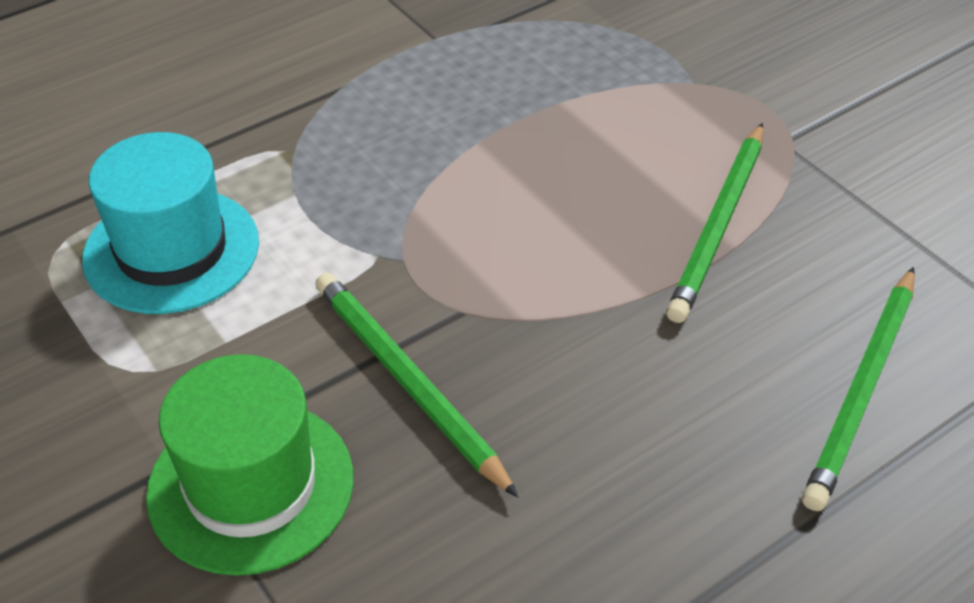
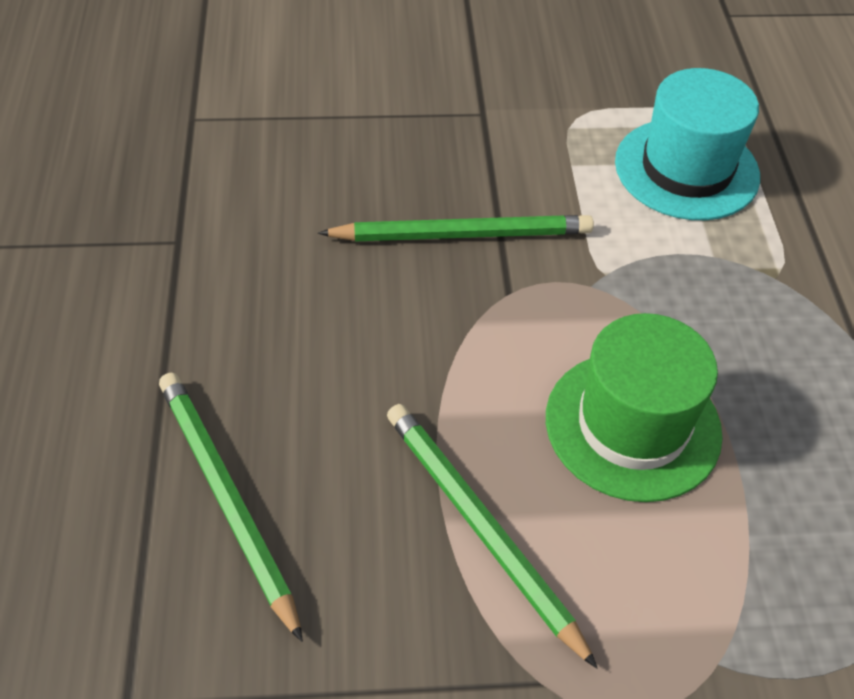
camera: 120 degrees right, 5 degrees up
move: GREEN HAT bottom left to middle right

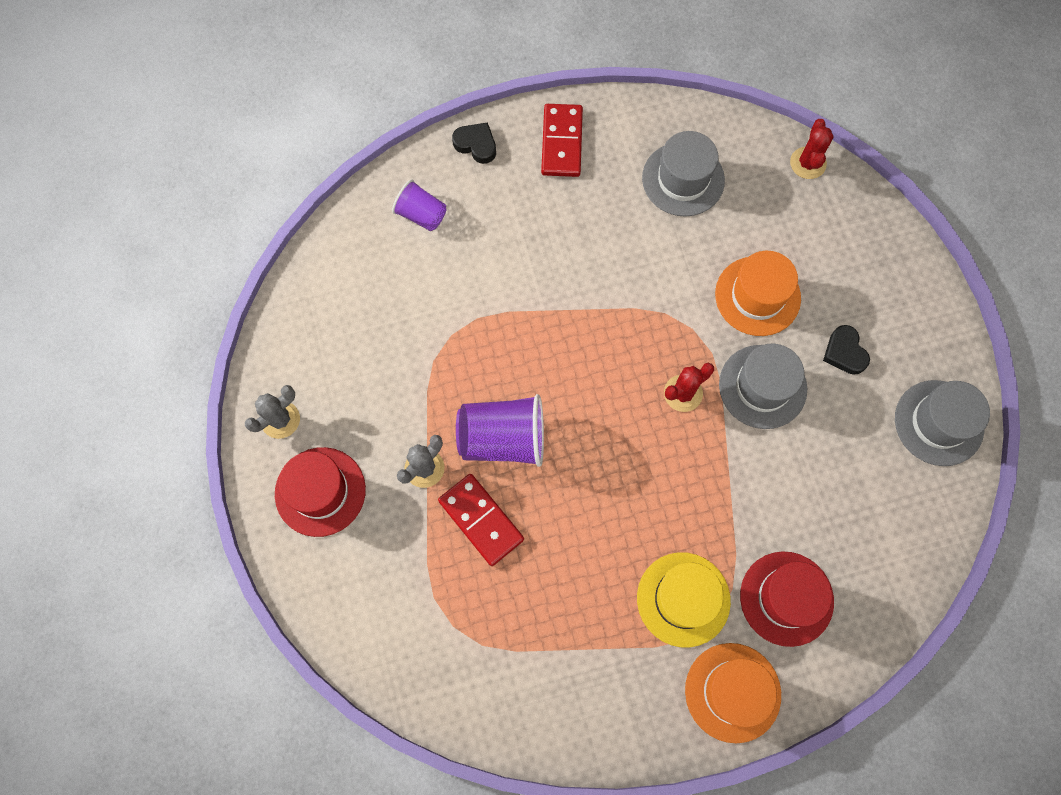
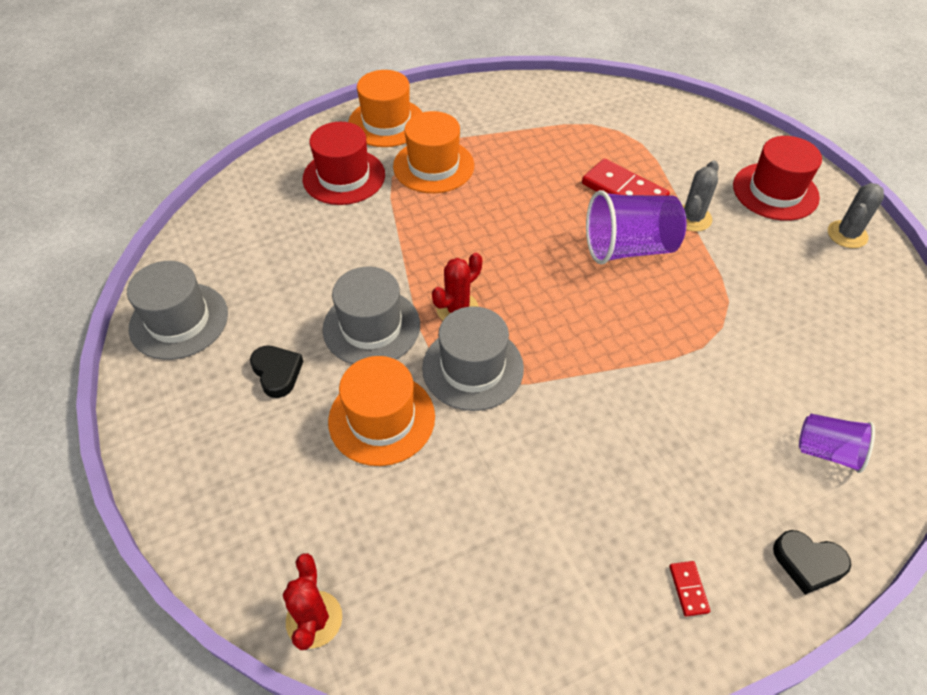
camera: 170 degrees right, 20 degrees down
move: GREY HAT (1st from left in the first image) top centre to GREY HAT (3rd from left) centre
recolor: YELLOW HAT bottom centre to ORANGE HAT (3rd from left) top centre
resize: RED DOMINO (2nd from left) top centre = bottom right x0.44

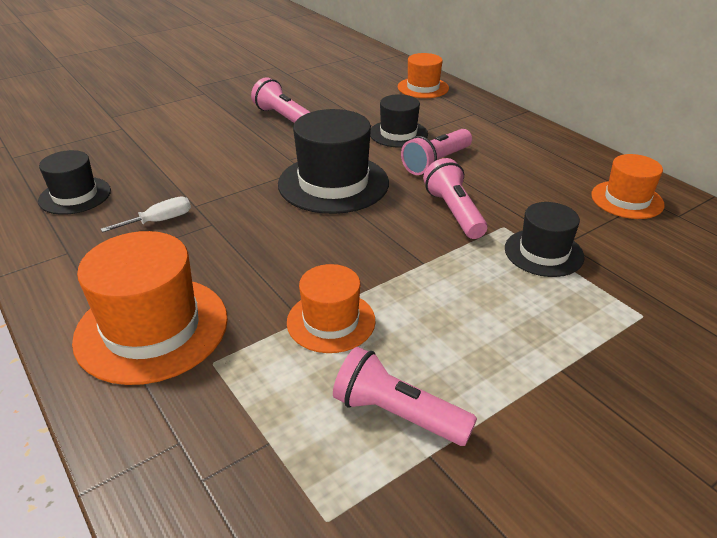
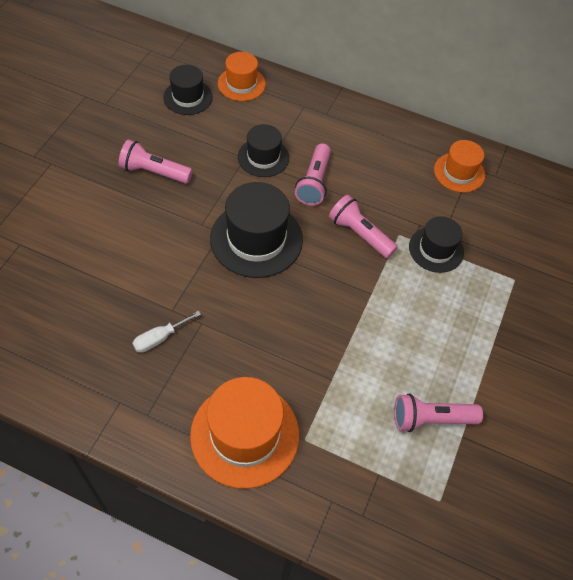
camera: 35 degrees left, 20 degrees up
delete: ORANGE HAT (2nd from left) centre
move: BLACK HAT (1st from left) middle left to top left
rotate: WHITE SCREWDRIVER middle left = middle left 150 degrees counterclockwise

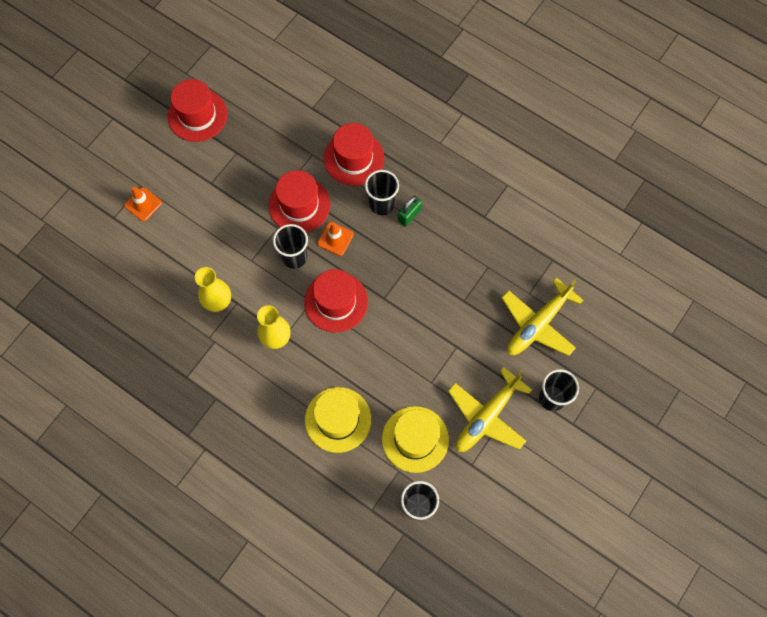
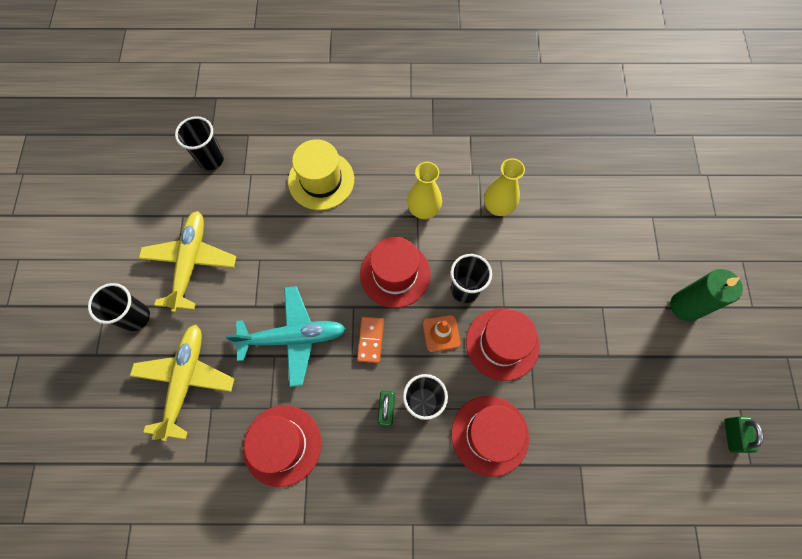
camera: 145 degrees right, 0 degrees up
delete: ORANGE TRAFFIC CONE (1st from left) top left; YELLOW HAT (2nd from left) bottom centre
insert: GREEN CANDLE middle right; TURQUOISE PLANE centre; ORANGE DOMINO centre; GREEN PADLOCK (2nd from left) bottom right
move: RED HAT (1st from left) top left to bottom centre

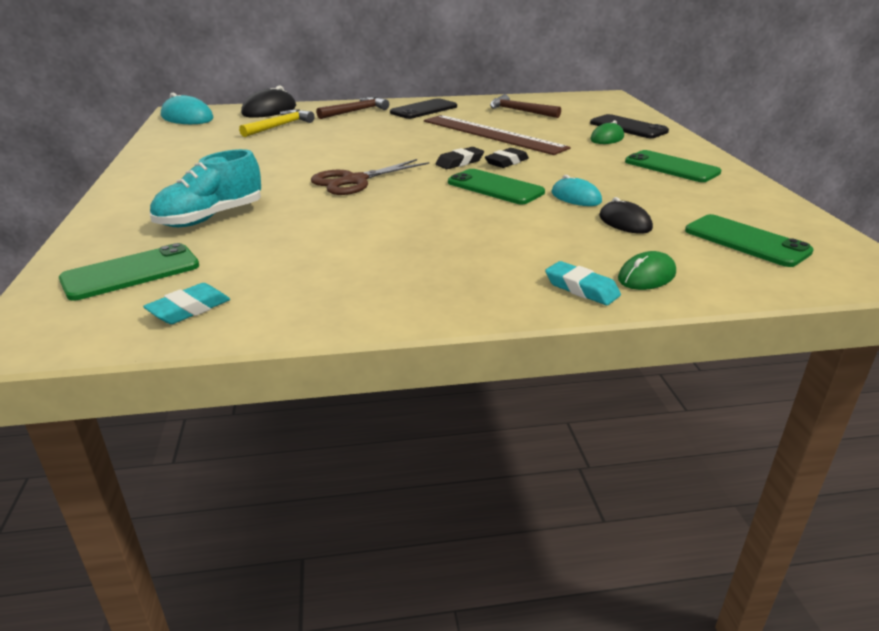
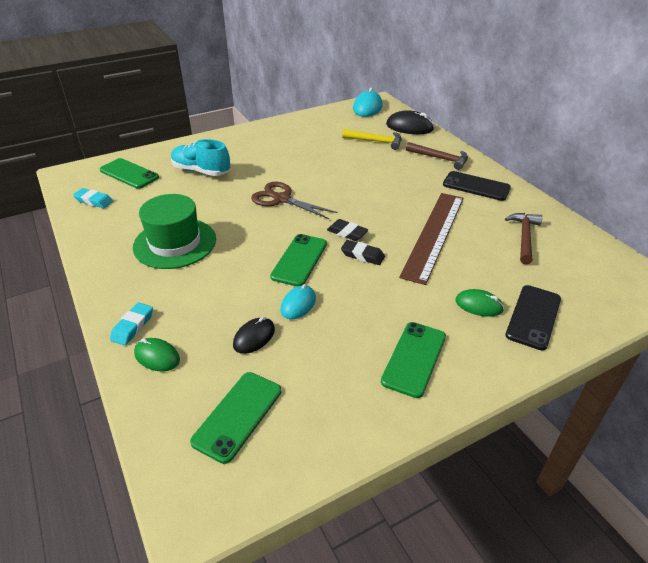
camera: 70 degrees right, 10 degrees up
insert: GREEN HAT middle left

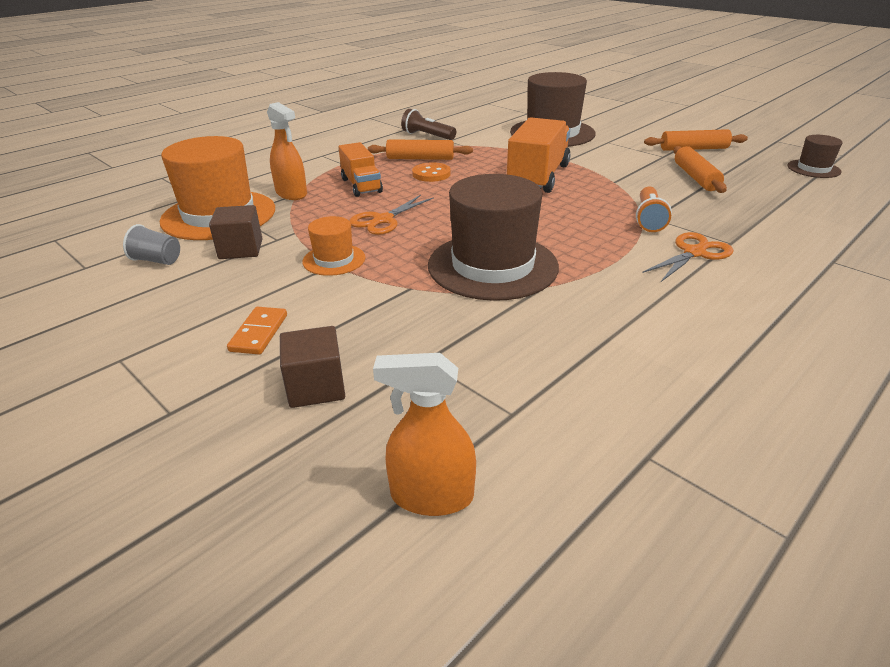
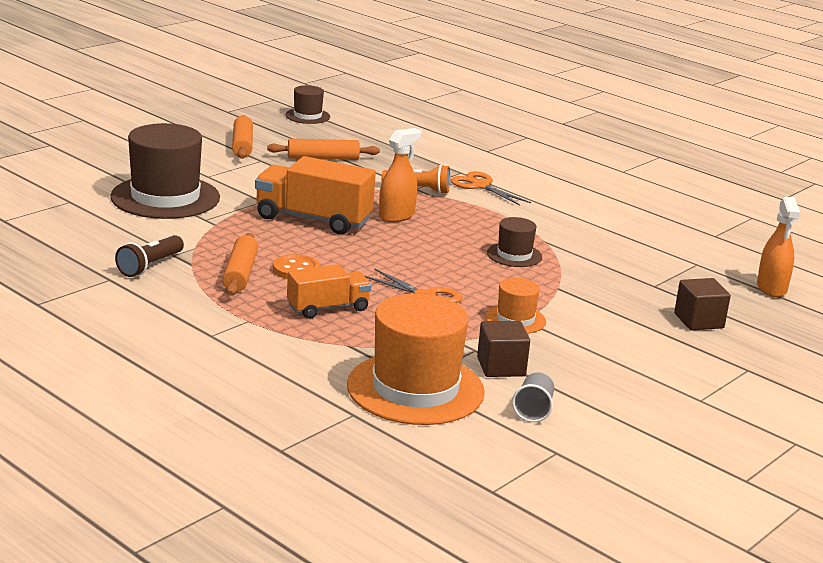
camera: 95 degrees left, 10 degrees down
delete: ORANGE DOMINO middle left
move: ORANGE SPRAY BOTTLE (1st from left) top left to top centre
resize: BROWN HAT (1st from left in the first image) centre = centre x0.49

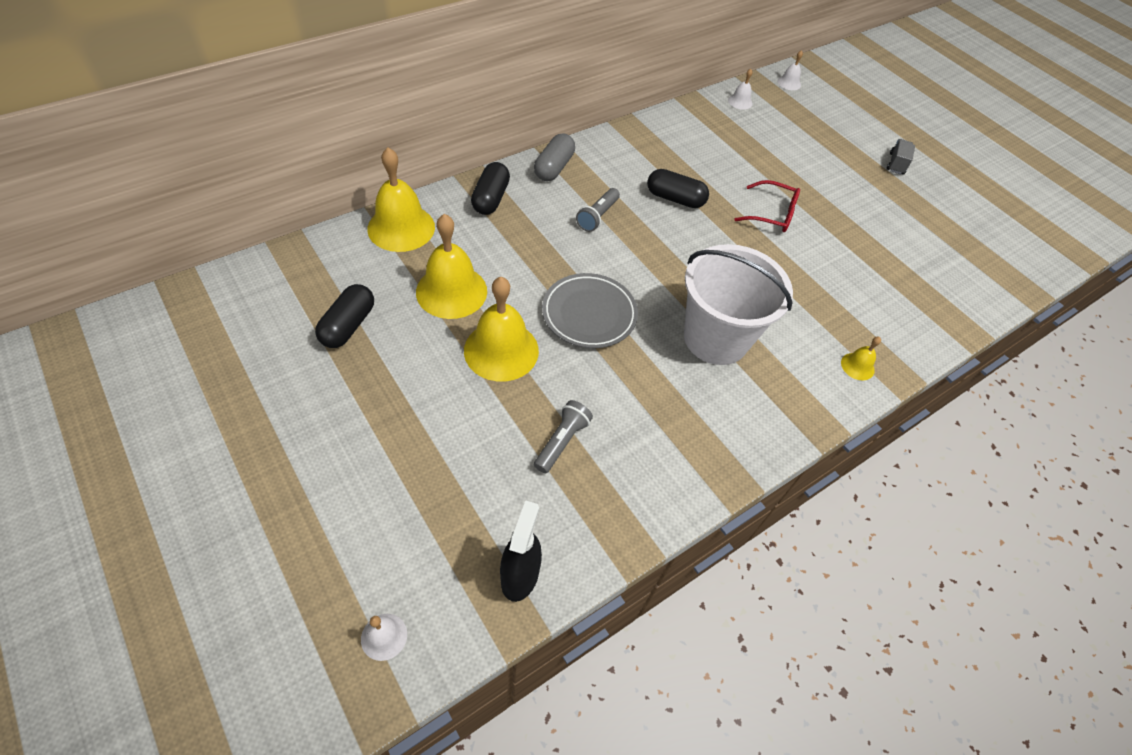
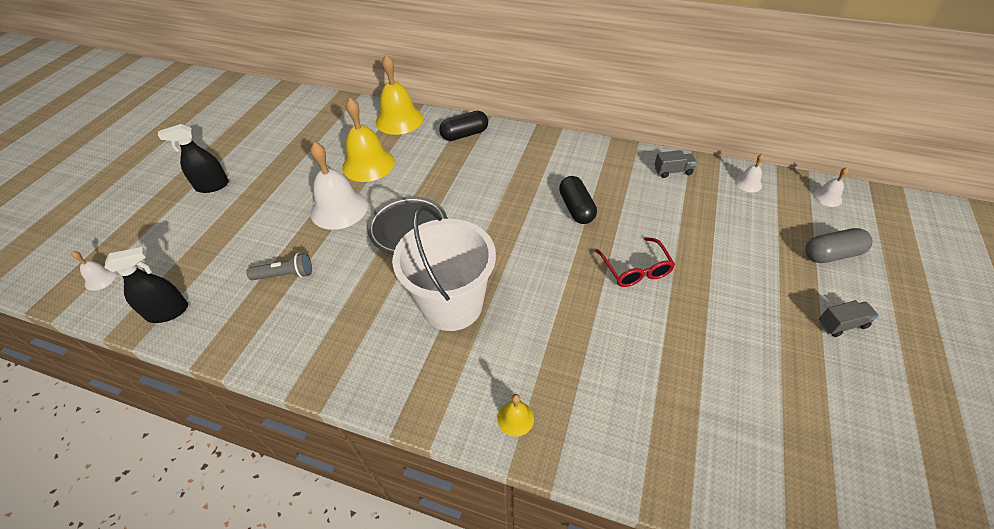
camera: 60 degrees right, 5 degrees down
delete: GREY FLASHLIGHT (2nd from left) top centre; BLACK CAPSULE (1st from left) middle left
insert: BLACK SPRAY BOTTLE (2nd from left) top left; GREY TRUCK (1st from left) top right
move: GREY CAPSULE top centre to middle right
recolor: YELLOW BELL (3rd from left) centre to WHITE BELL (2nd from left) centre

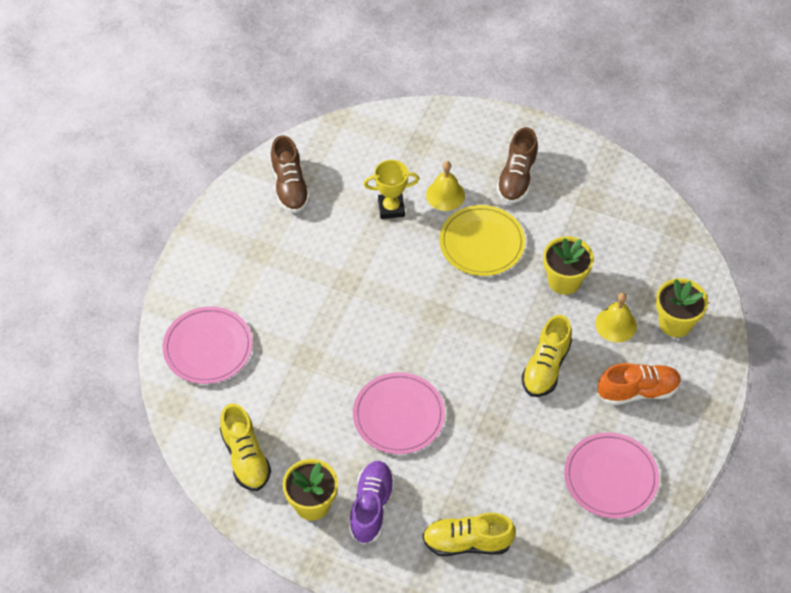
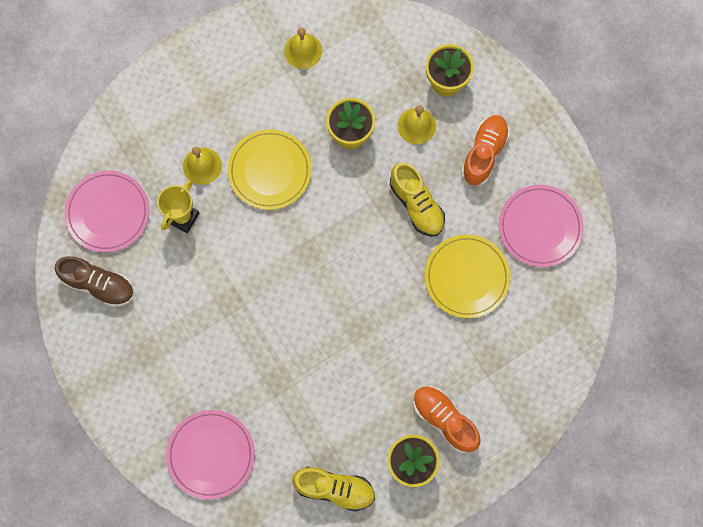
camera: 55 degrees left, 20 degrees up
delete: BROWN SHOE (2nd from left) top centre; YELLOW SHOE (2nd from left) bottom centre
insert: YELLOW BELL (2nd from left) top centre; YELLOW PLATE (2nd from left) centre
move: PINK PLATE (2nd from left in the first image) bottom centre to PINK PLATE (1st from left) middle left
recolor: PURPLE SHOE bottom centre to ORANGE SHOE (1st from left) bottom centre

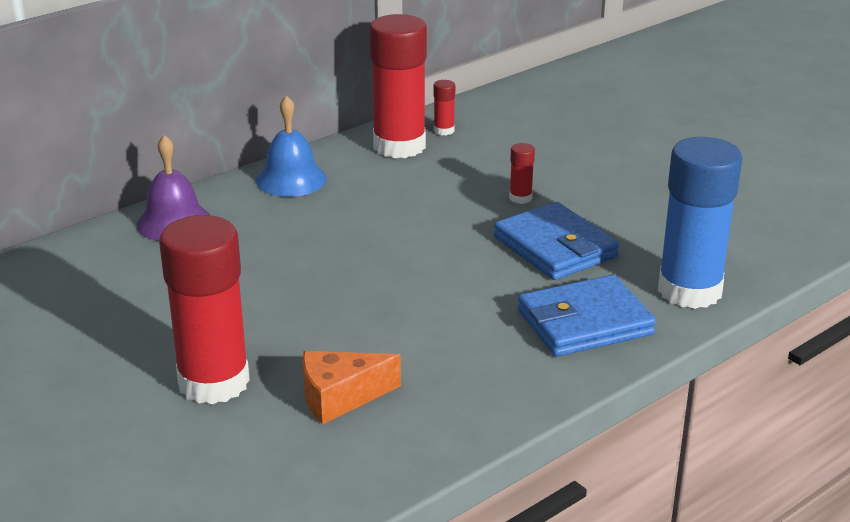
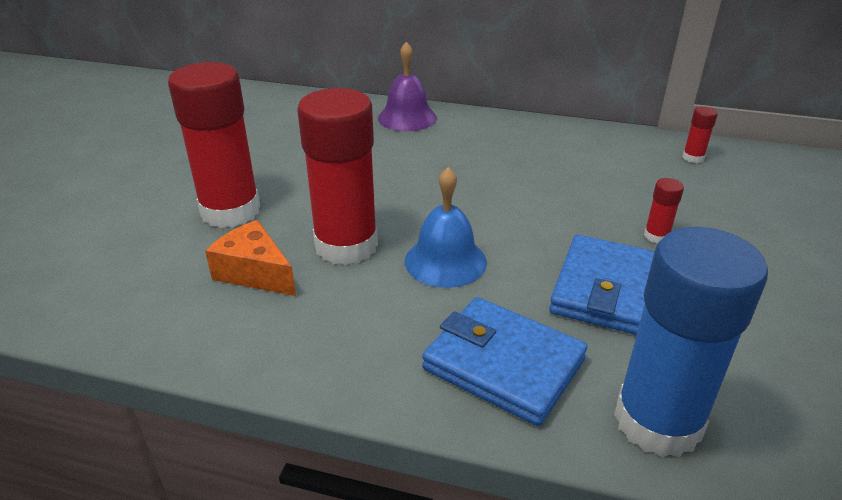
camera: 55 degrees right, 5 degrees up
move: RED GLUE STICK (2nd from left) top centre to centre; BLUE BELL top centre to centre

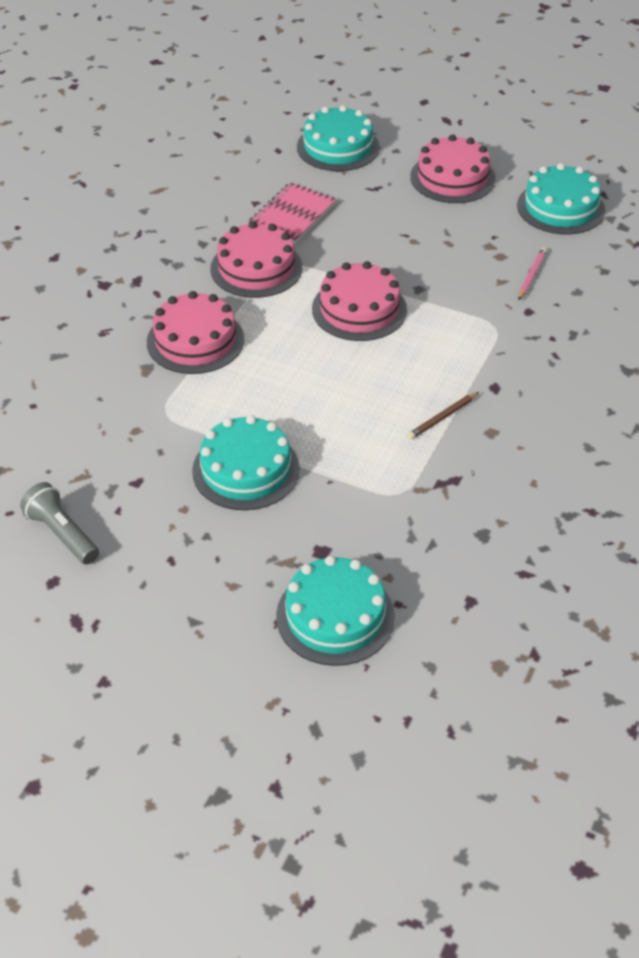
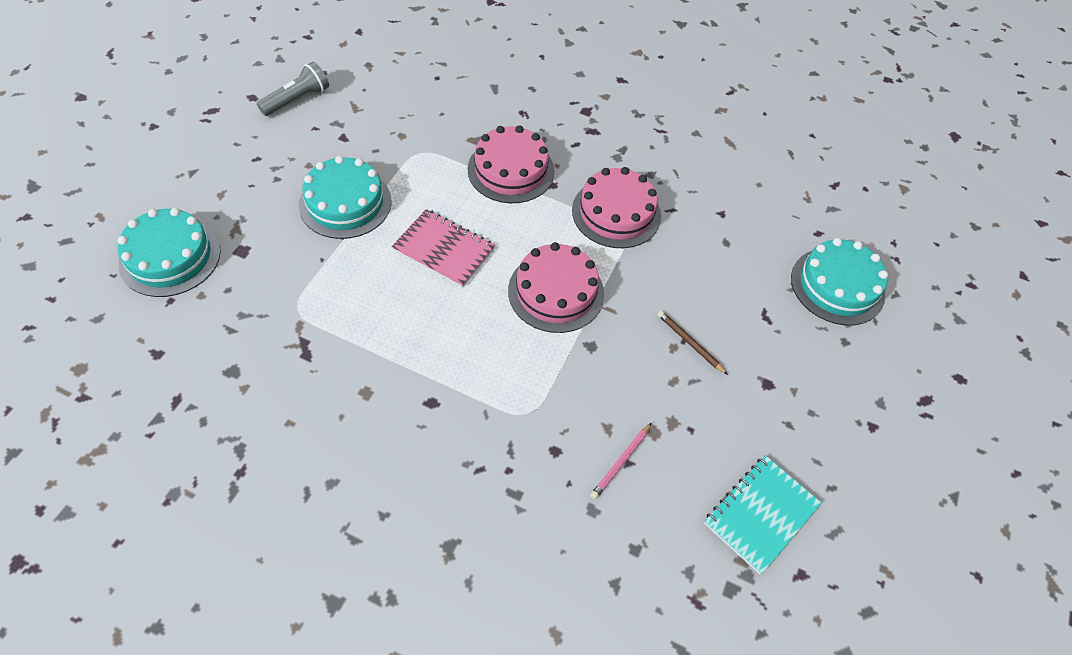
camera: 85 degrees right, 10 degrees up
delete: PINK CAKE (4th from left) top right
move: PINK NOTEBOOK top centre to centre; BROWN PENCIL middle right to centre
replace: TURQUOISE CAKE (4th from left) top right to TURQUOISE NOTEBOOK bottom right
rotate: PINK PENCIL top right = bottom centre 105 degrees clockwise

